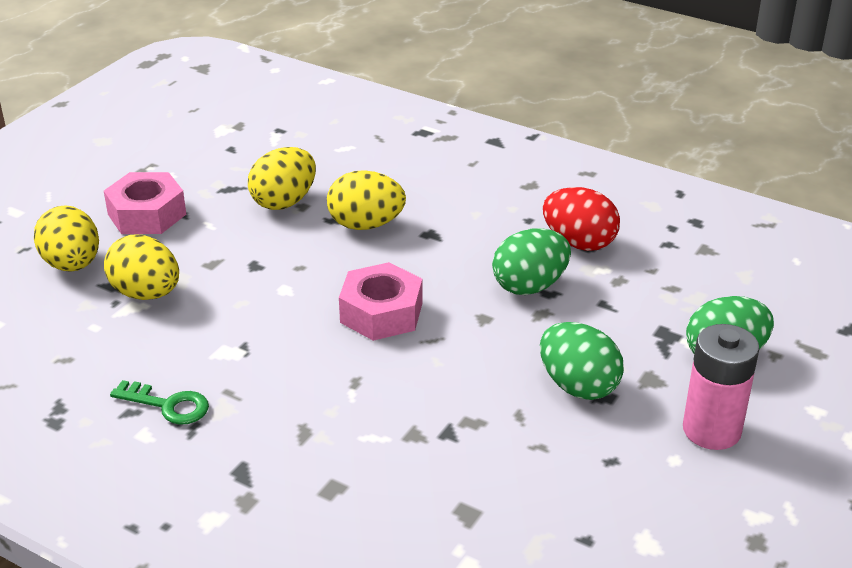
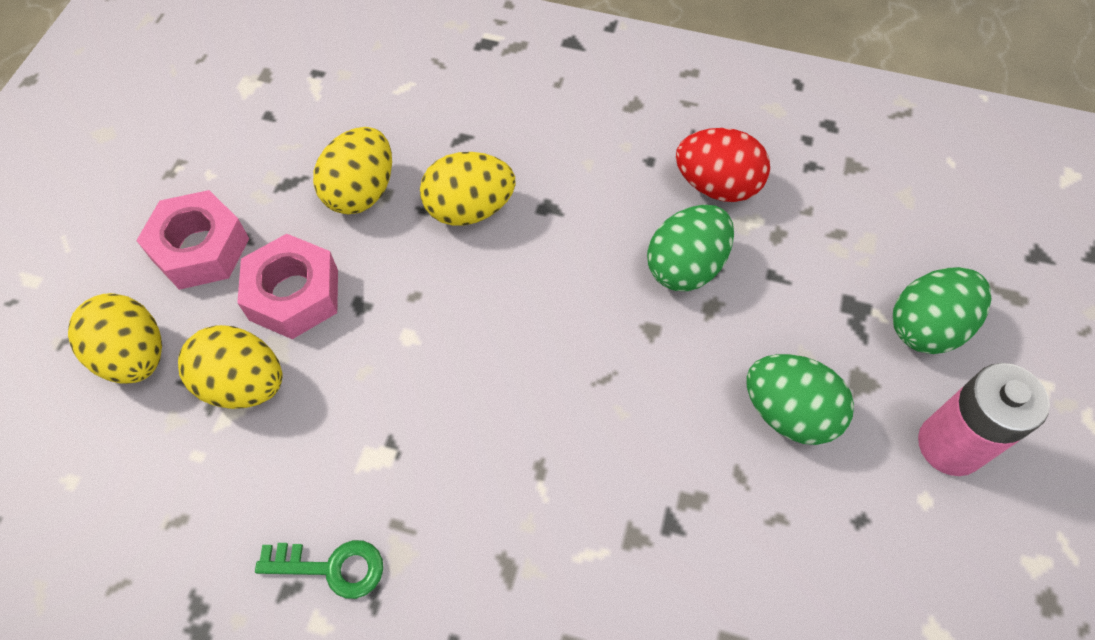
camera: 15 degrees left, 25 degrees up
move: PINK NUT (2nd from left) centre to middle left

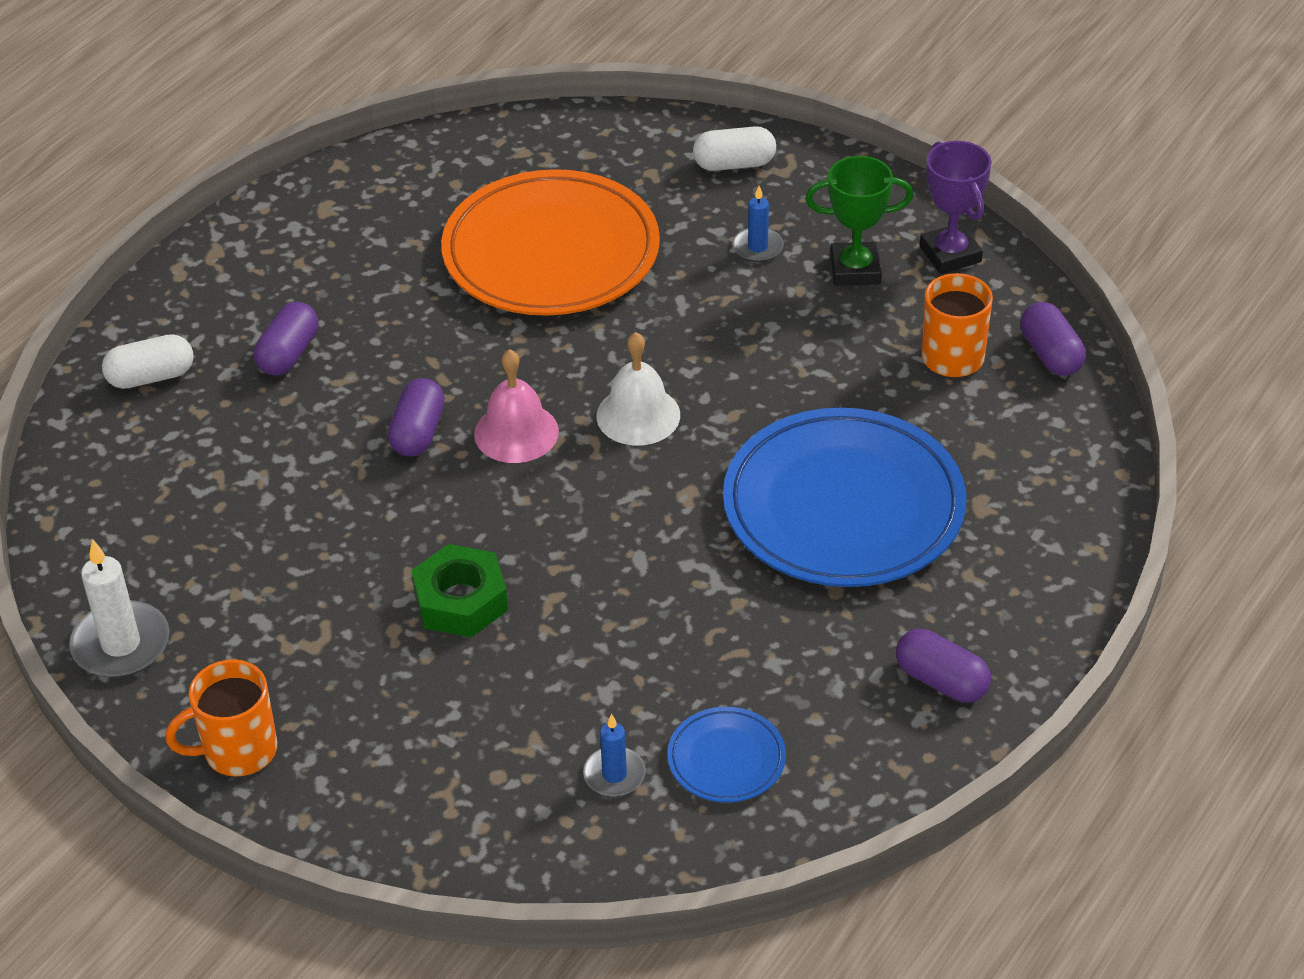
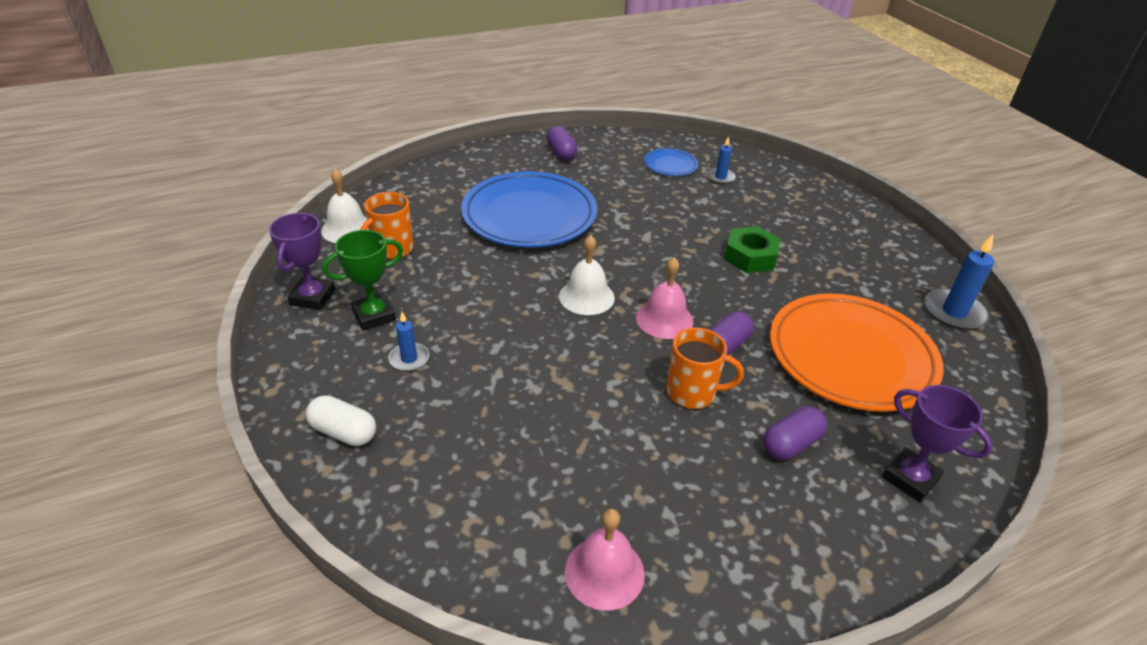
camera: 150 degrees left, 5 degrees down
insert: PINK BELL (1st from left) bottom centre
move: ORANGE PLATE top centre to middle right; ORANGE MUG (1st from left in the first image) bottom left to ORANGE MUG (2nd from left) centre
replace: PURPLE CAPSULE (4th from left) middle right to WHITE BELL (1st from left) top left; WHITE CAPSULE (1st from left) middle left to PURPLE TROPHY (2nd from left) bottom right
recolor: WHITE CANDLE middle left to BLUE CANDLE (3rd from left) middle right
rotate: GREEN TROPHY top centre = middle left 60 degrees counterclockwise

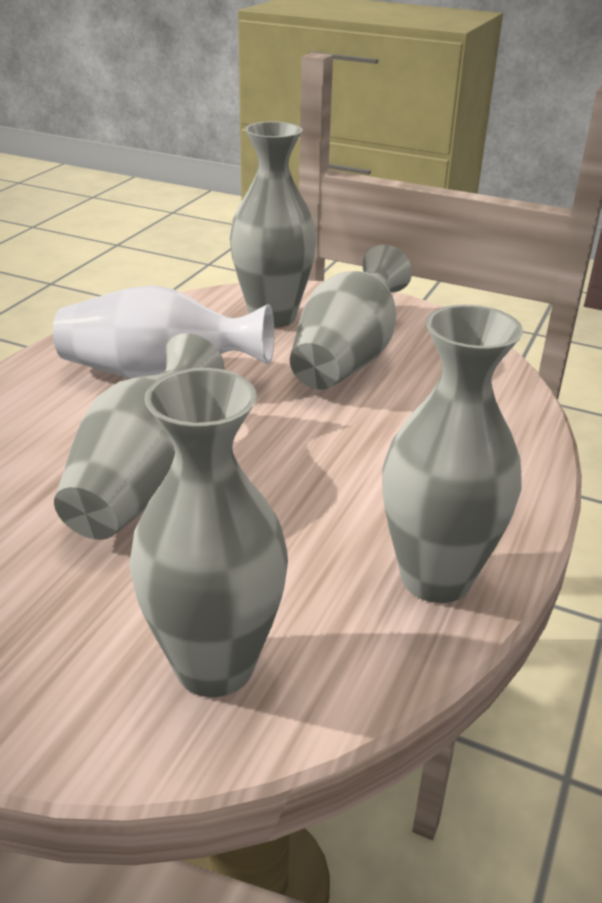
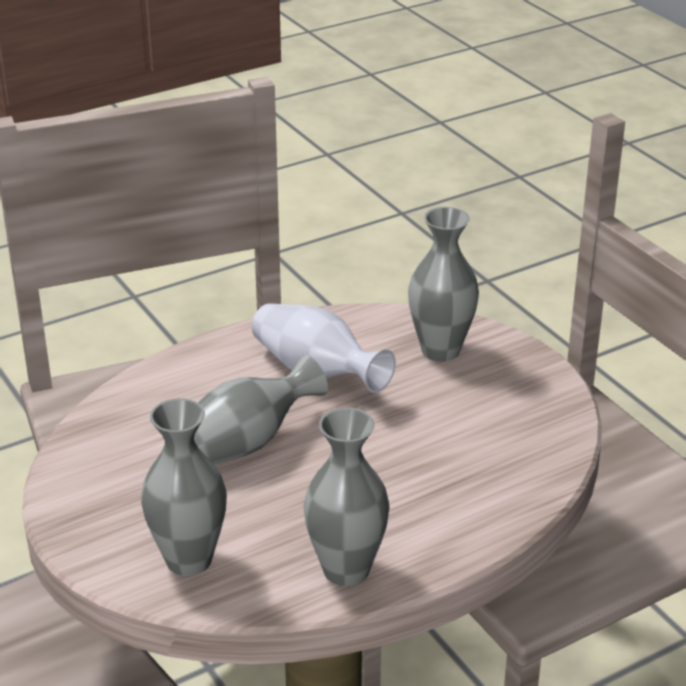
camera: 35 degrees right, 0 degrees up
delete: GREY VASE (4th from left) centre

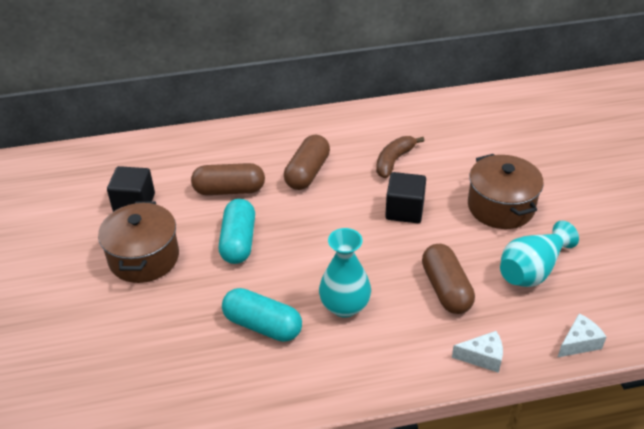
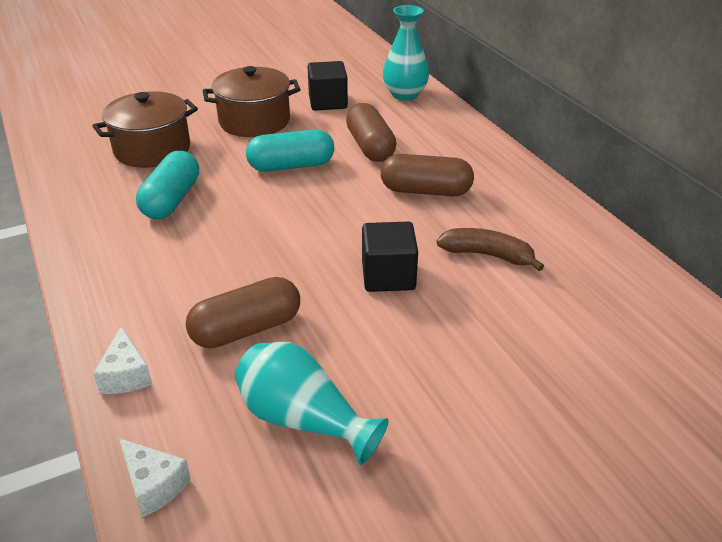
camera: 75 degrees right, 5 degrees down
move: BROWN POT (2nd from left in the first image) middle right to BROWN POT (1st from left) top left; TURQUOISE VASE (1st from left in the first image) centre to TURQUOISE VASE (2nd from left) top centre

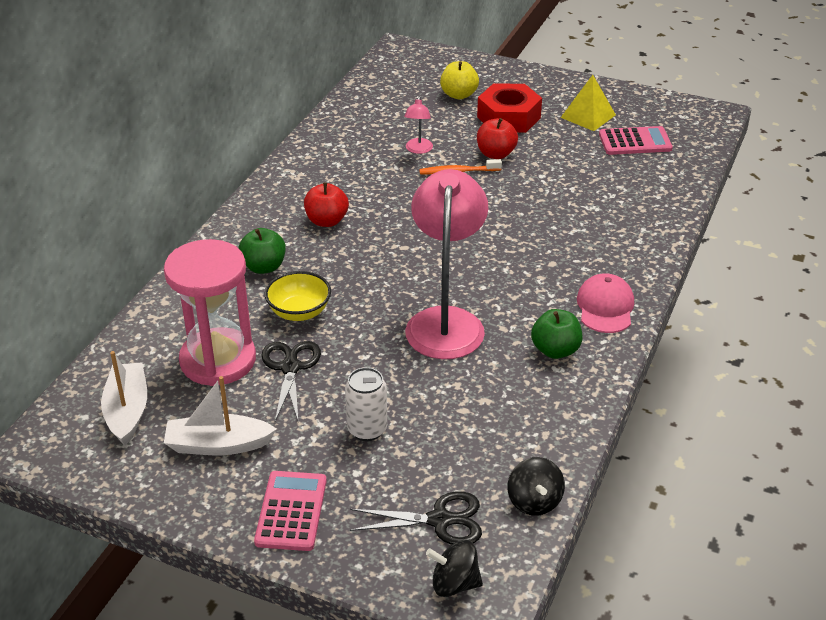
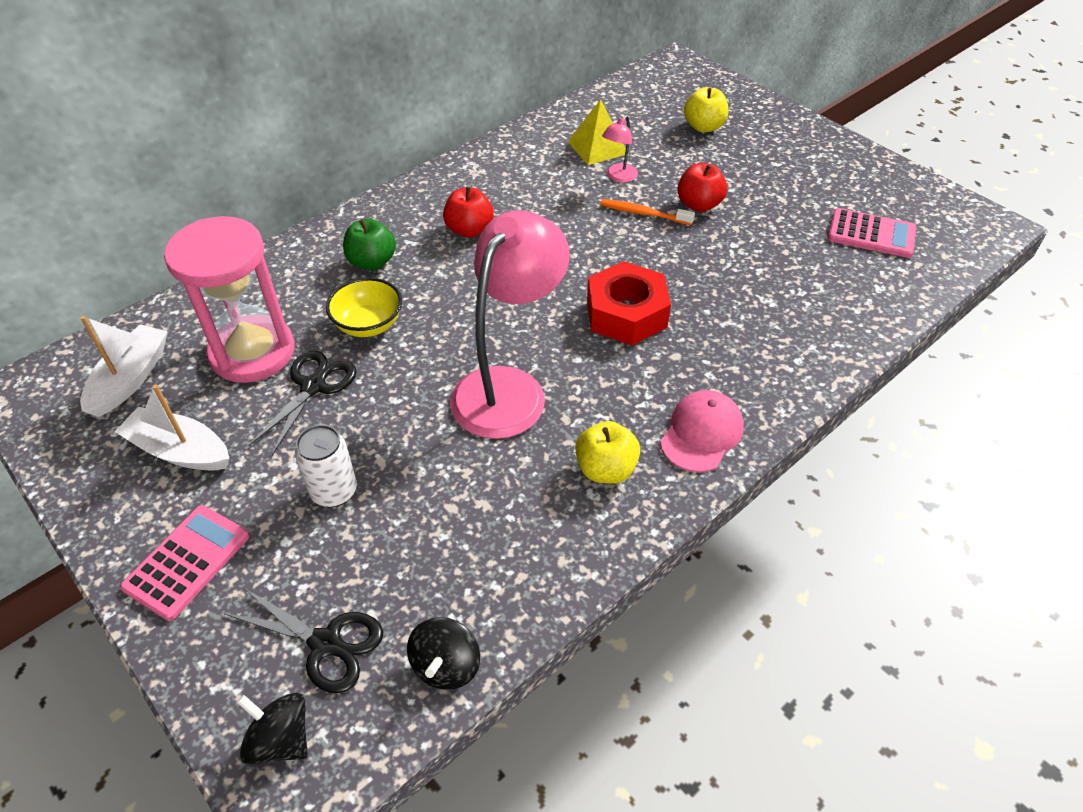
camera: 25 degrees right, 10 degrees up
move: YELLOW PYRAMID top right to top centre; RED NUT top centre to centre
recolor: GREEN APPLE (2nd from left) middle right to YELLOW APPLE (1st from left) centre

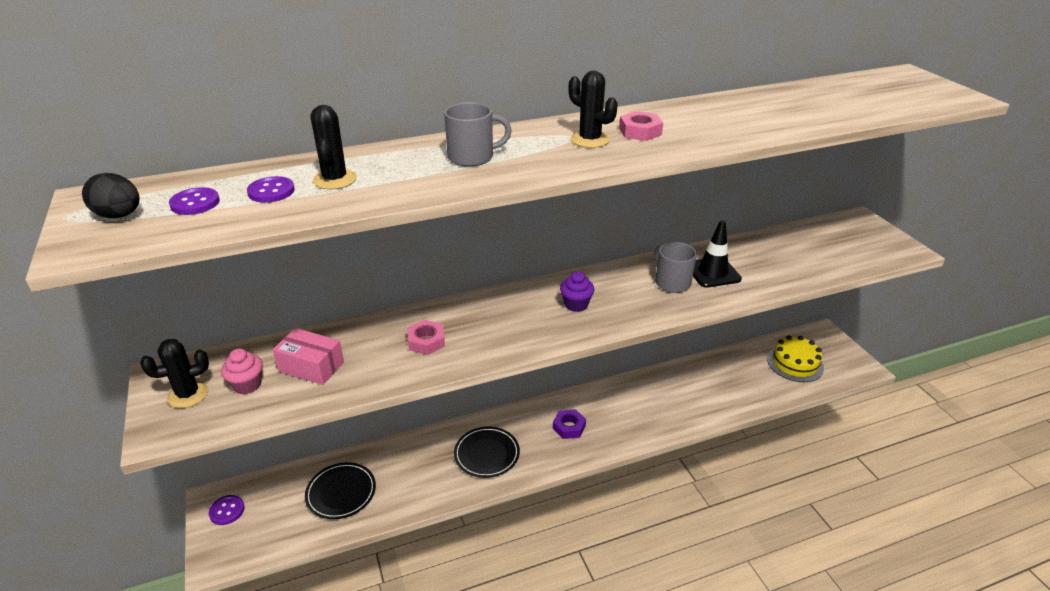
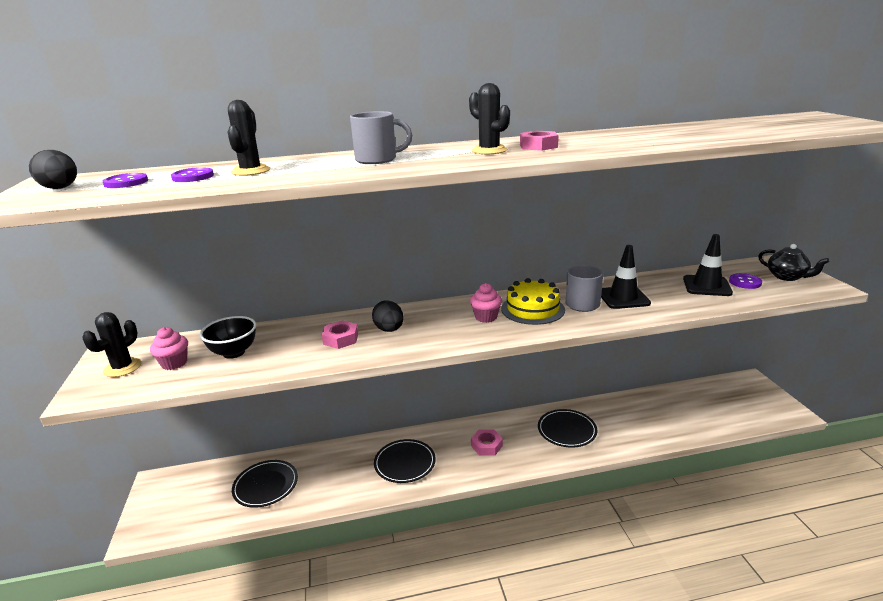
camera: 10 degrees right, 10 degrees down
insert: BLACK TRAFFIC CONE (2nd from left) middle right; BLACK TEAPOT middle right; BLACK EGG (2nd from left) centre; BLACK PLATE (3rd from left) bottom centre
move: YELLOW CAKE middle right to centre; PURPLE BUTTON (2nd from left in the first image) bottom left to PURPLE BUTTON (3rd from left) middle right
replace: PINK BOX middle left to BLACK BOWL middle left
recolor: PURPLE CUPCAKE centre to PINK CUPCAKE (2nd from left) centre; PURPLE NUT bottom centre to PINK NUT (2nd from left) bottom centre
rotate: BLACK CACTUS (1st from left) middle left = middle left 45 degrees counterclockwise

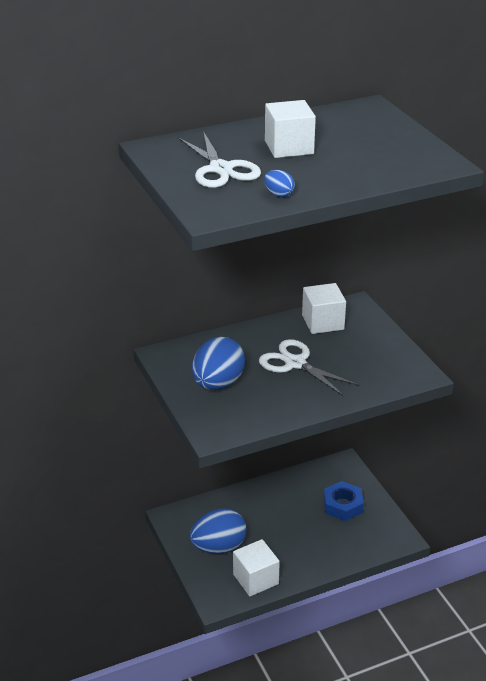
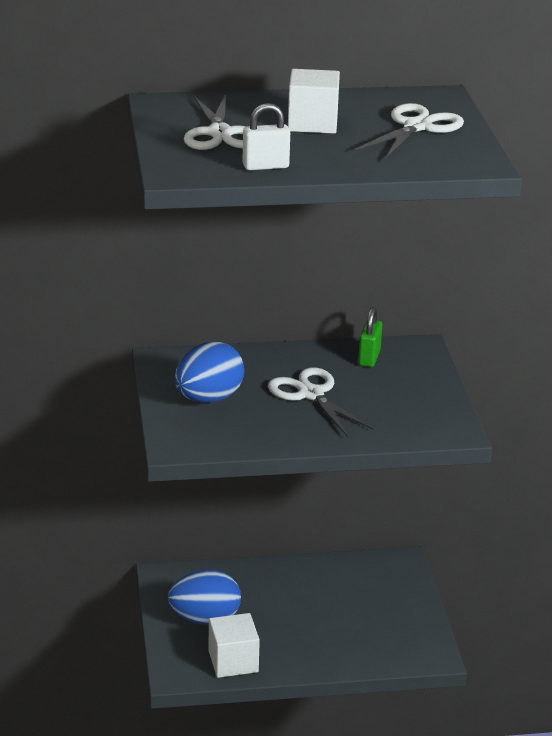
camera: 15 degrees right, 5 degrees down
delete: BLUE NUT bottom right
insert: WHITE SCISSORS (3rd from left) top right
replace: BLUE EGG (3rd from left) top centre to WHITE PADLOCK top centre; WHITE CUBE (3rd from left) middle right to GREEN PADLOCK middle right

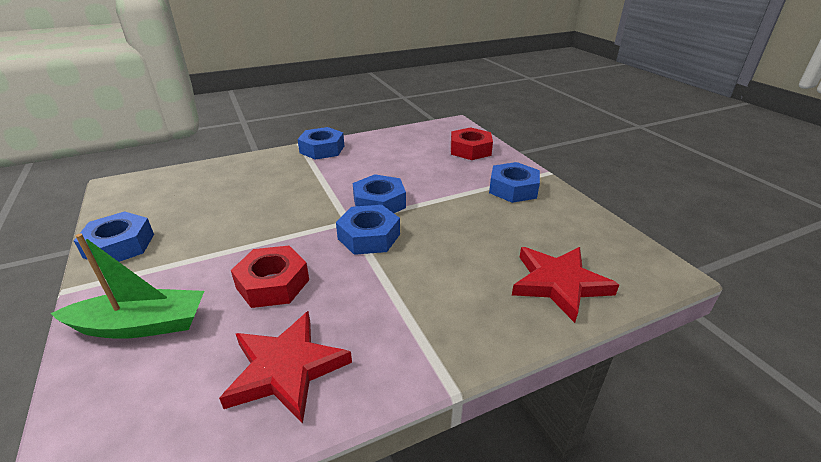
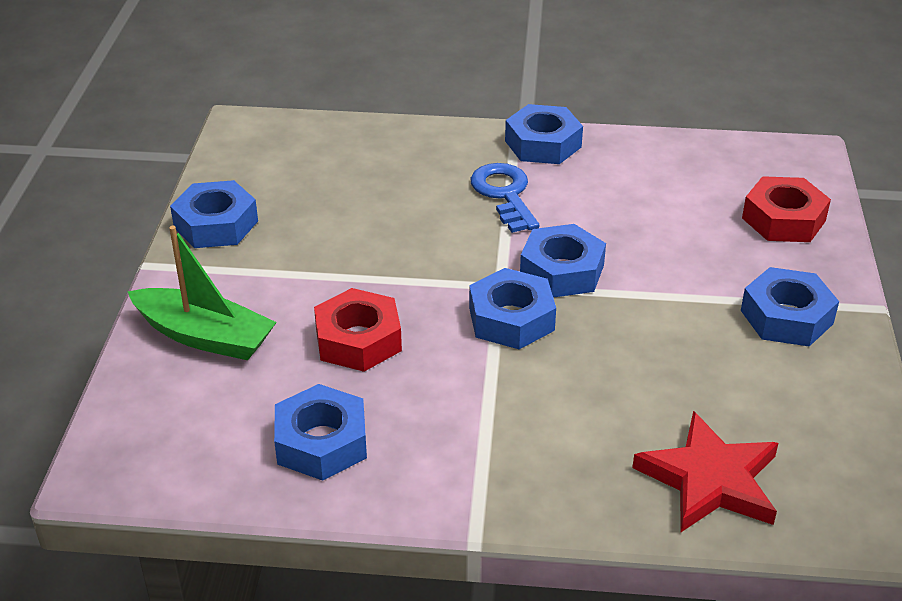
camera: 30 degrees right, 5 degrees up
insert: BLUE KEY top centre
replace: RED STAR (1st from left) bottom centre to BLUE NUT (2nd from left) bottom centre

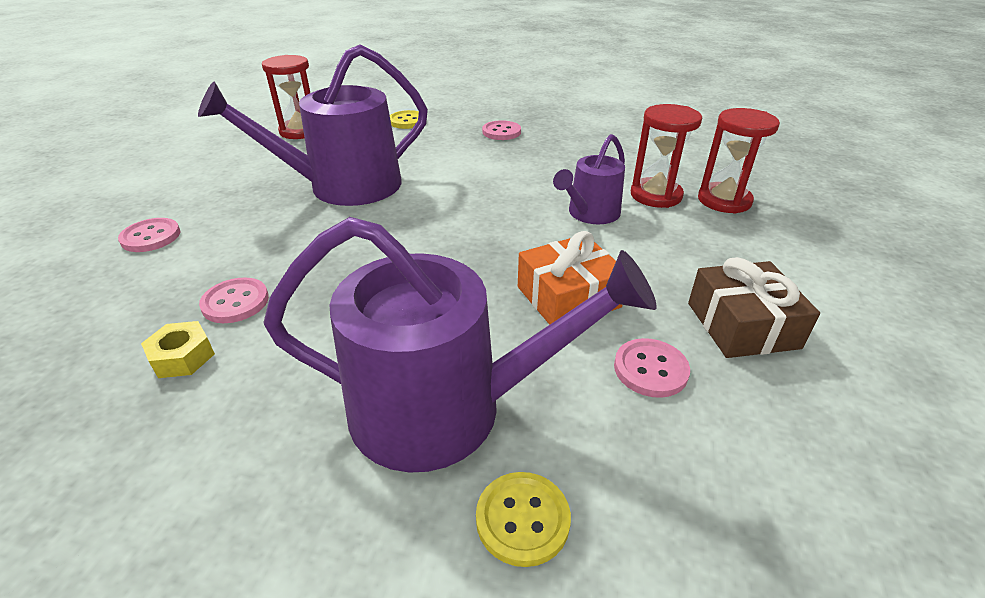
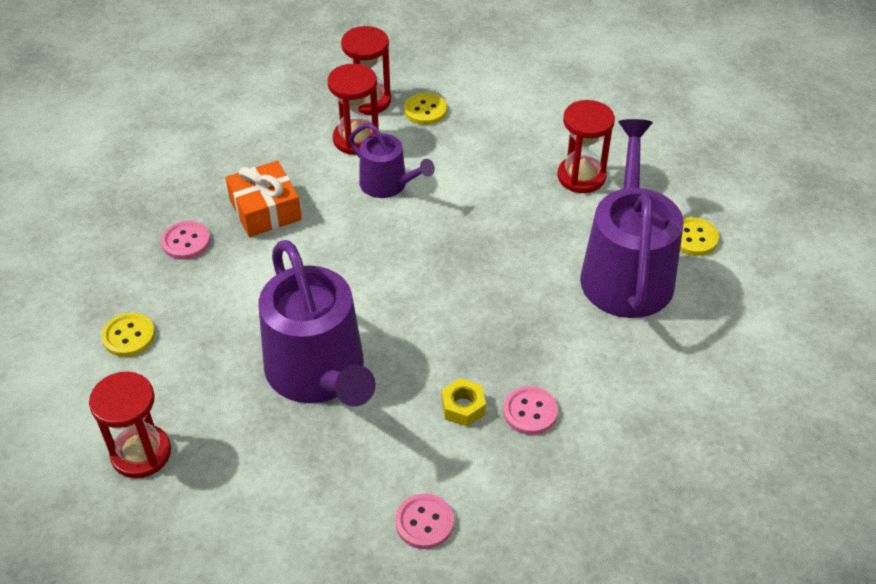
camera: 90 degrees left, 10 degrees up
delete: BROWN GIFT middle right
insert: YELLOW BUTTON (2nd from left) top centre
move: ORANGE GIFT centre to middle left; YELLOW NUT middle left to bottom centre
replace: PINK BUTTON (4th from left) centre to RED HOURGLASS (4th from left) top right

